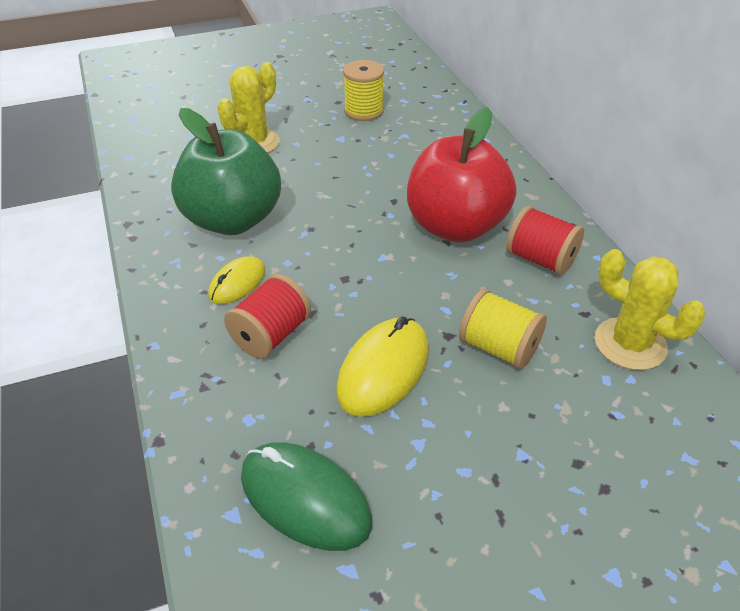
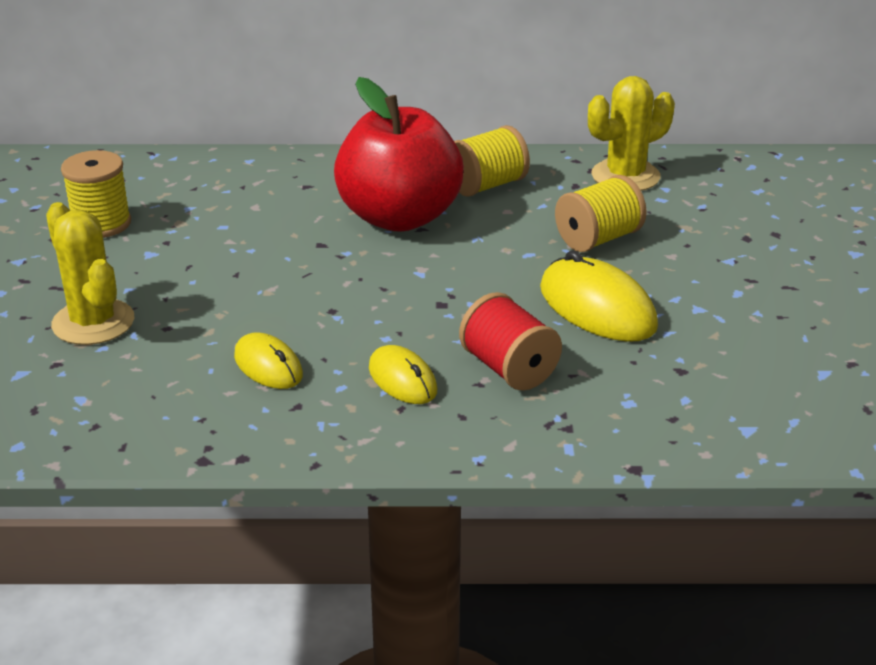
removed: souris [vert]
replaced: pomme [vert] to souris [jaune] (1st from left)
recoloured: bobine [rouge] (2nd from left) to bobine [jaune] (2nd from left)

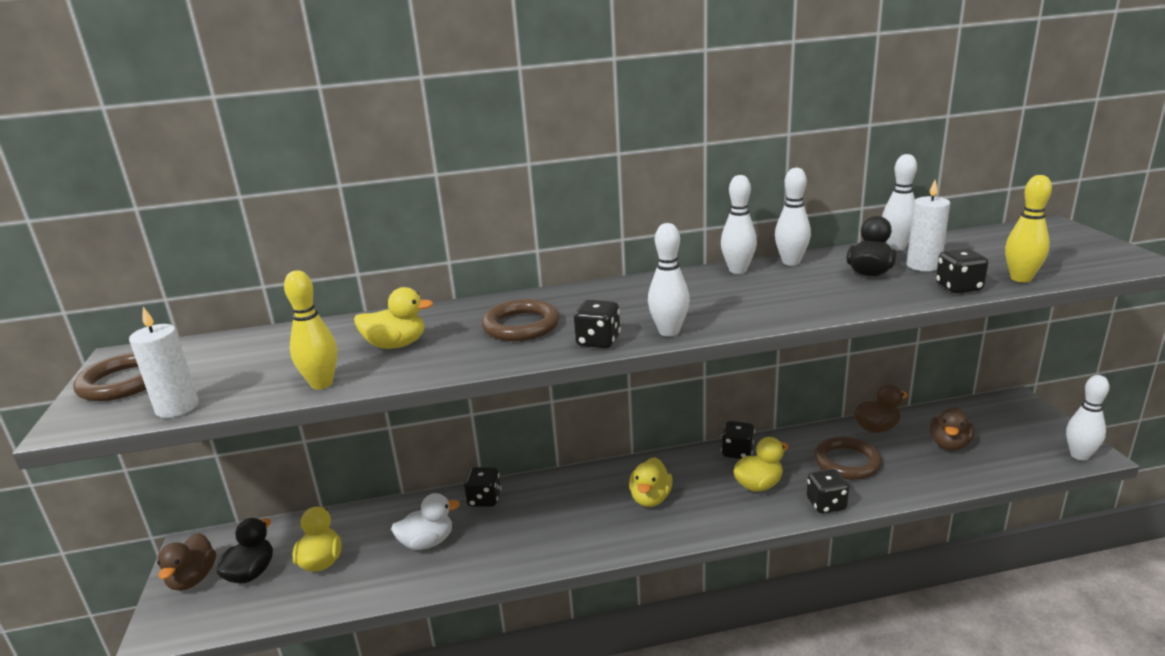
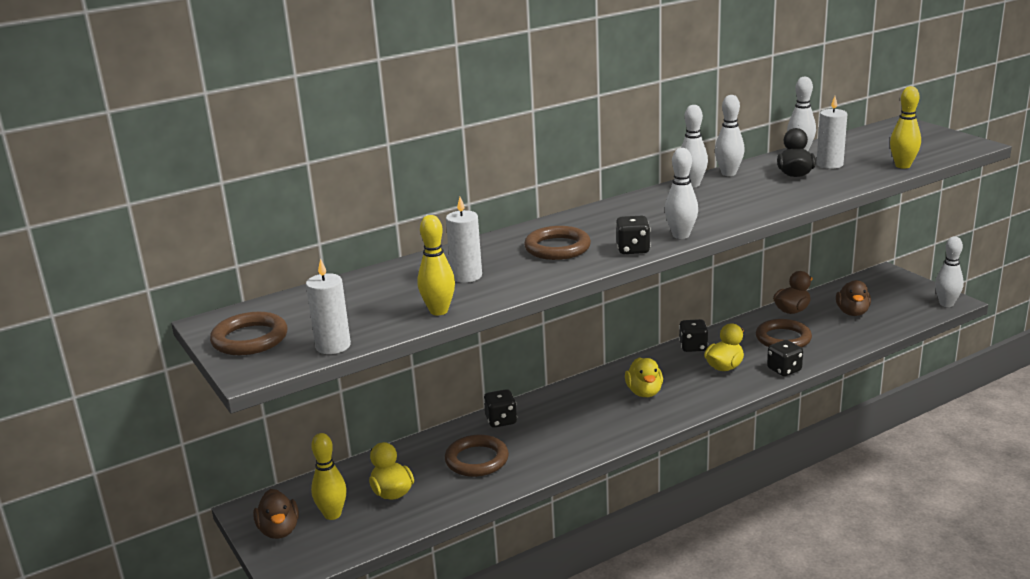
removed: dé [noir] (5th from left)
replaced: canard [noir] (1st from left) to quille [jaune] (1st from left); canard [blanc] to anneau [marron] (2nd from left); canard [jaune] (2nd from left) to bougie [blanc] (2nd from left)

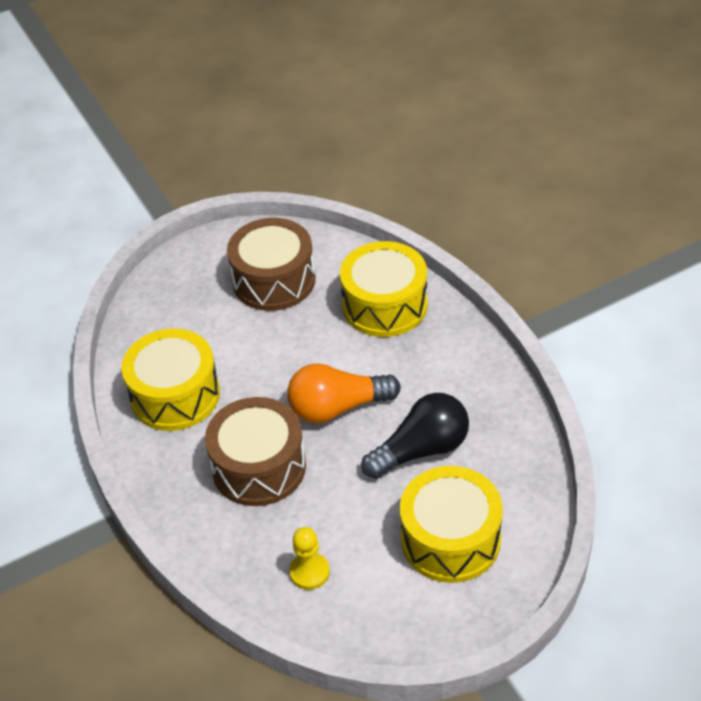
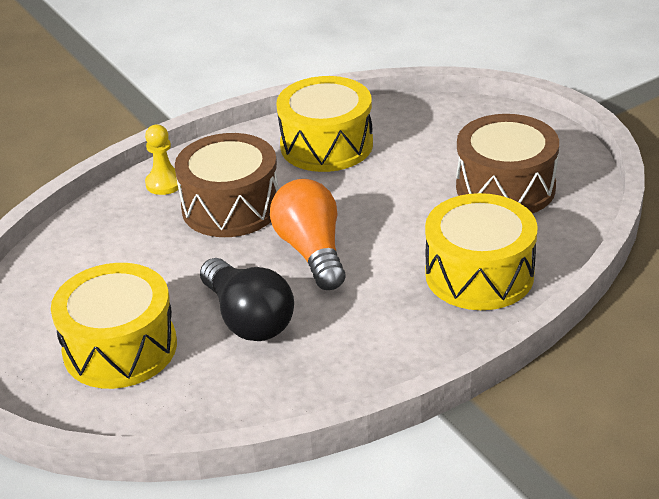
moved: pion [jaune]

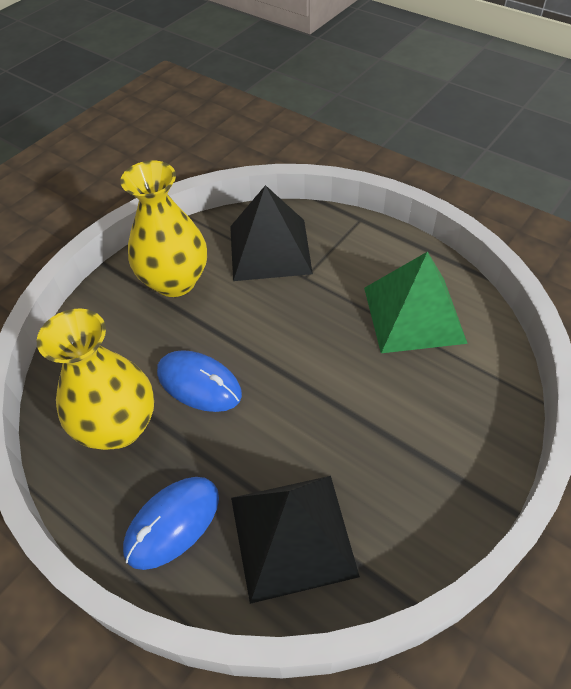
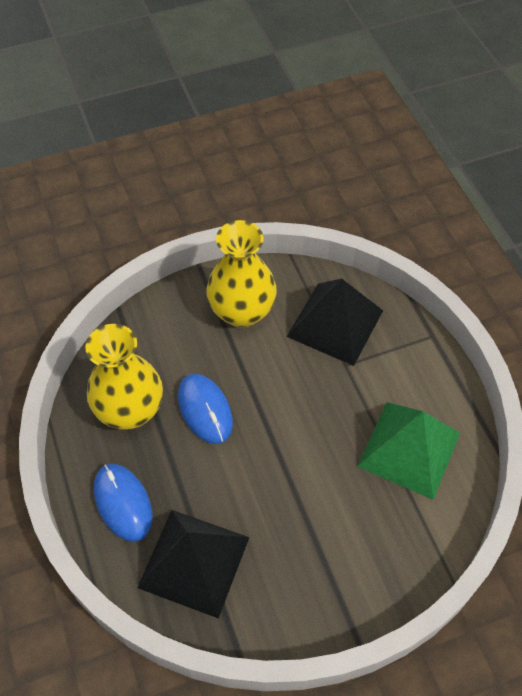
turned: souris [bleu] (1st from left) 75 degrees clockwise

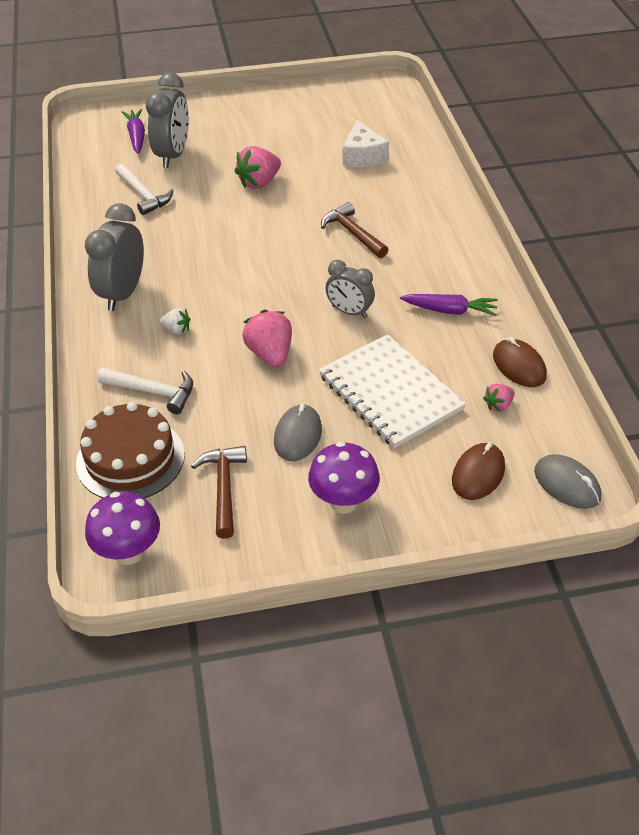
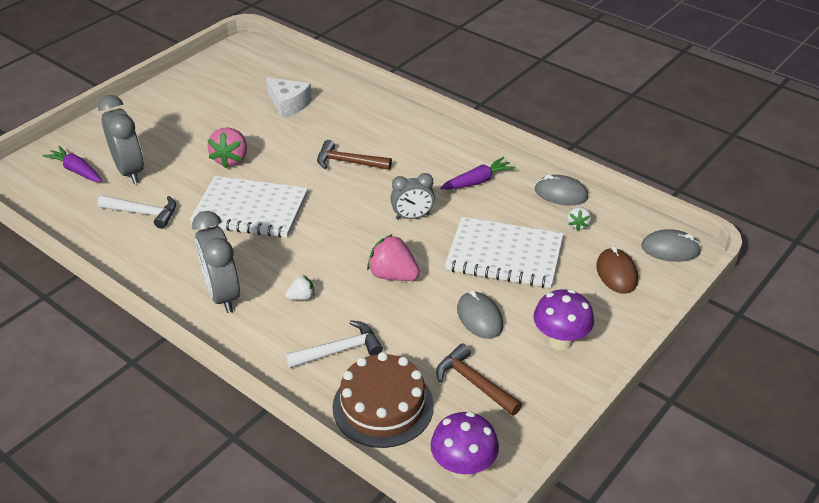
added: carnet [blanc] (1st from left)
recoloured: souris [marron] (2nd from left) to souris [gris] (2nd from left); fraise [rose] (3rd from left) to fraise [blanc] (2nd from left)

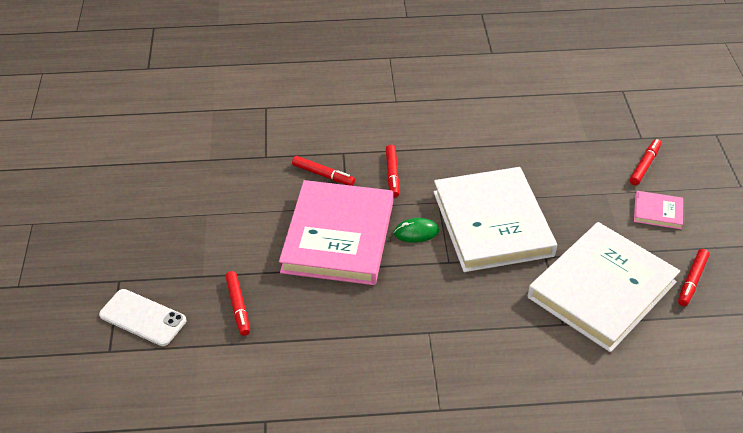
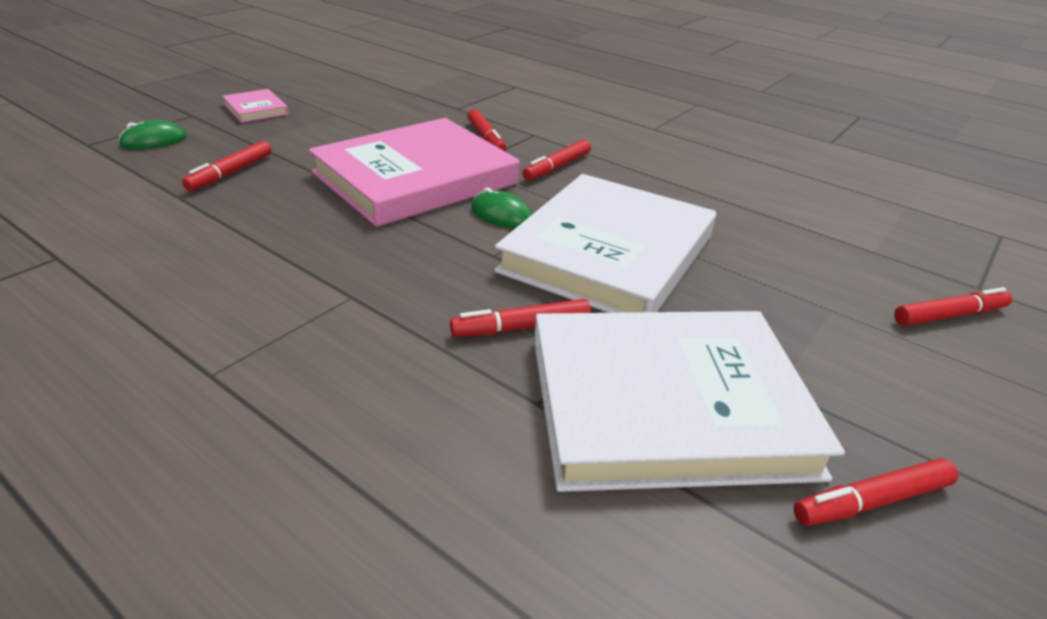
added: feutre [rouge] (3rd from left)
moved: livre [rose] (2nd from left in the first image) to livre [rose] (1st from left)
replaced: téléphone [blanc] to souris [vert] (1st from left)

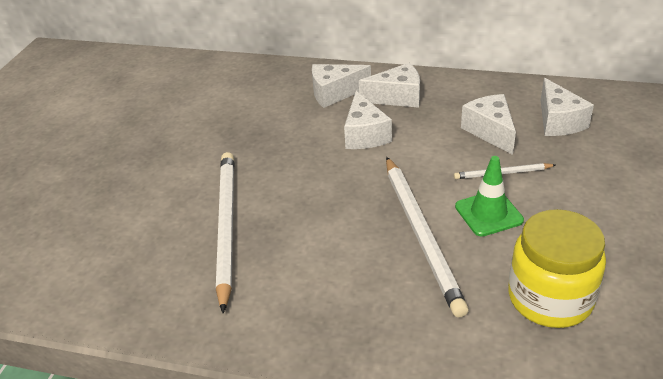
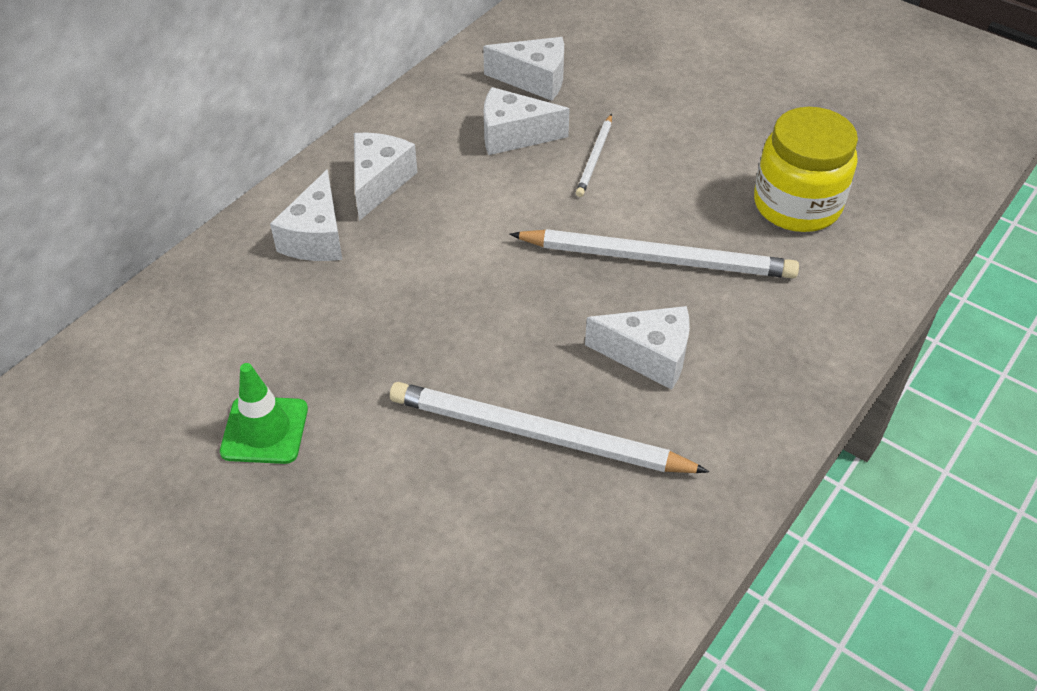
moved: cône de chantier [vert]; fromage [blanc] (2nd from left in the first image) to fromage [blanc] (5th from left)

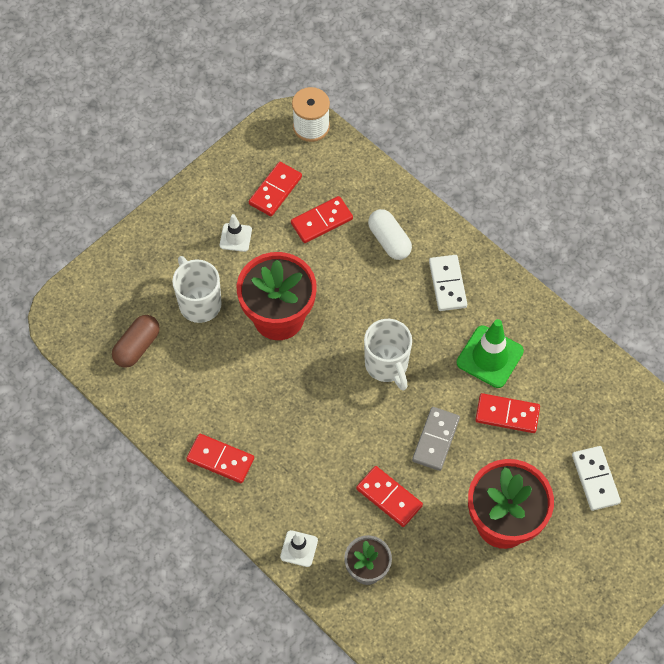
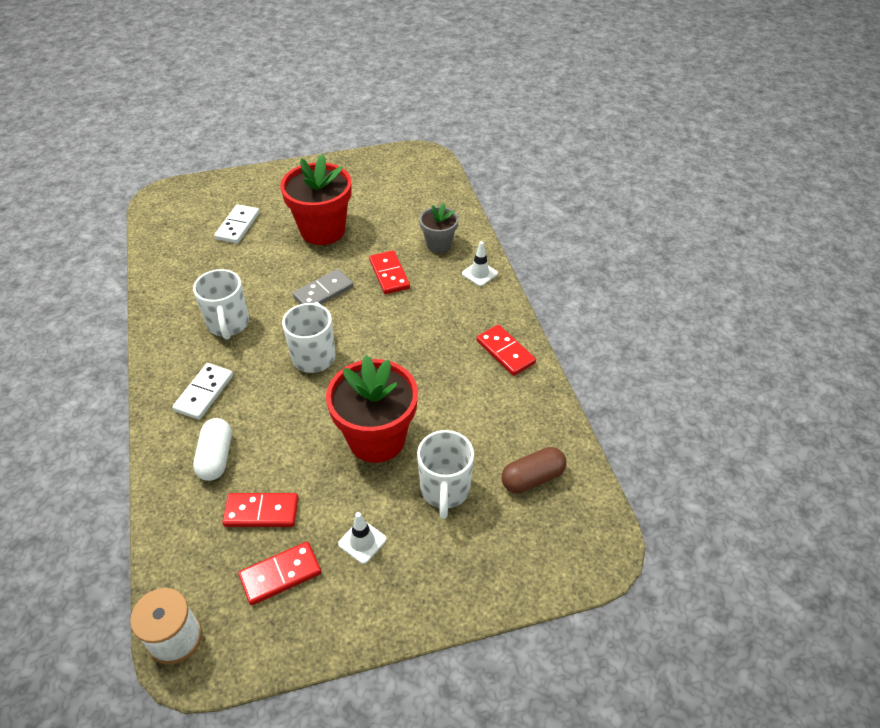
removed: domino [rouge] (5th from left)
replaced: cône de chantier [vert] to tasse [blanc] (1st from left)

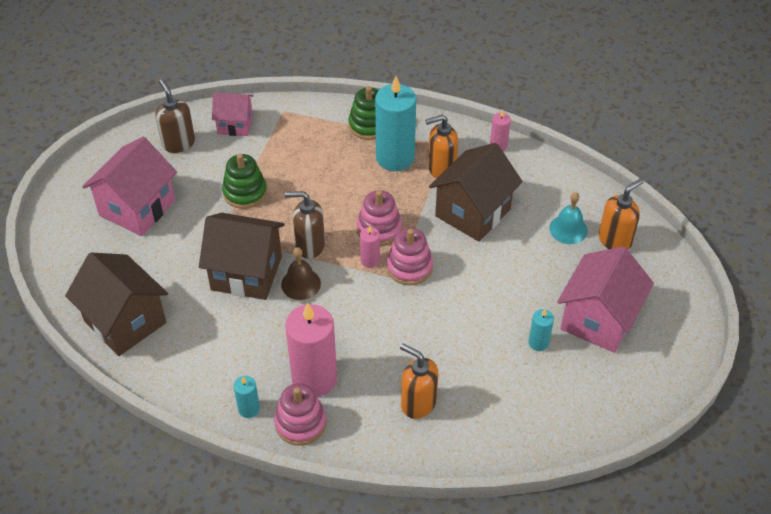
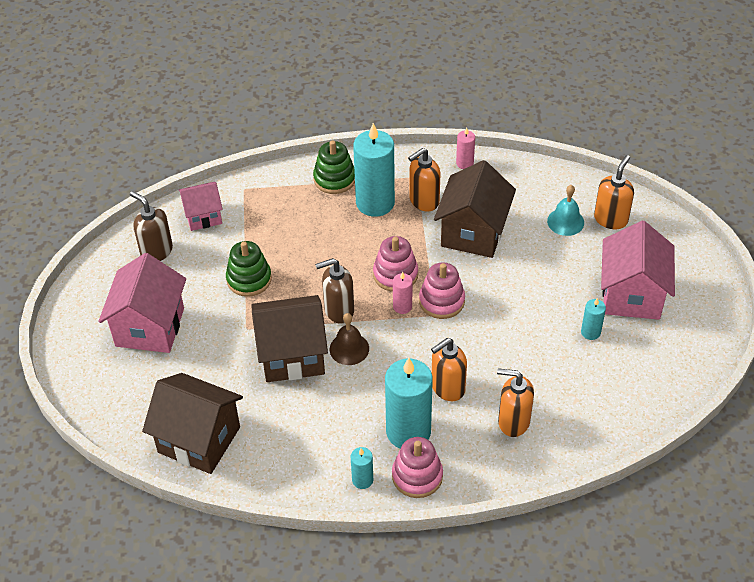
added: distributeur de savon [orange] (2nd from left)
recoloured: bougie [rose] (1st from left) to bougie [turquoise] (3rd from left)

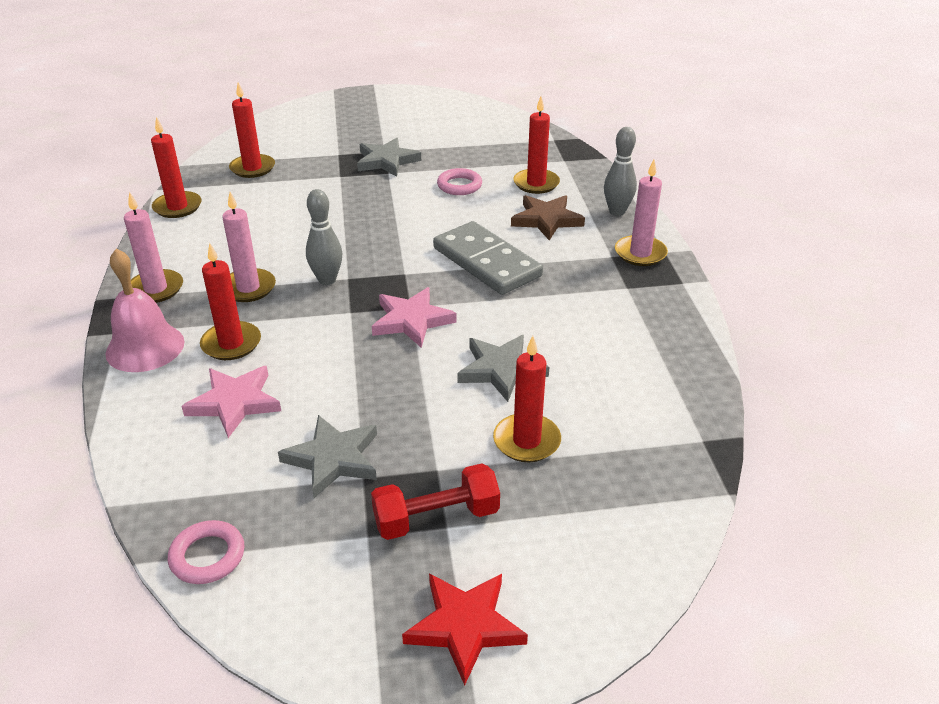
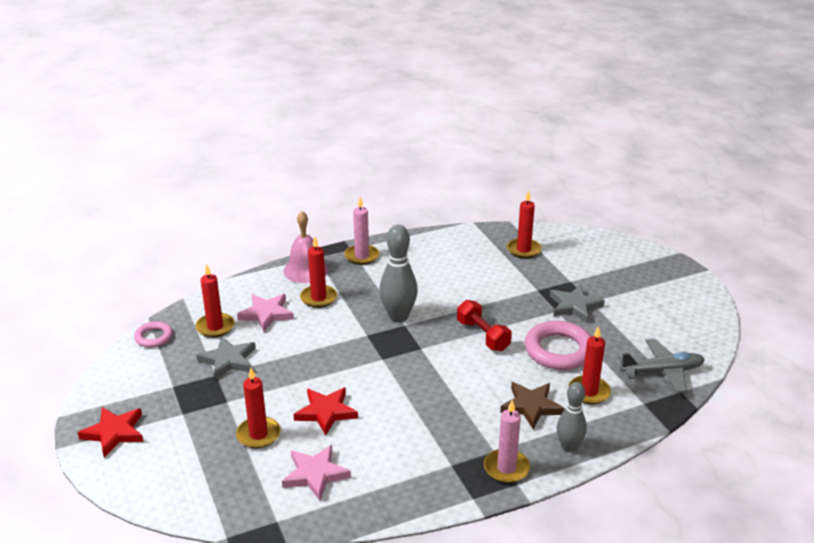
removed: bougie [rose] (2nd from left); domino [gris]
added: avion [gris]
moved: bougie [rouge] (1st from left); étoile [rose] (2nd from left); haltère [rouge]
recoloured: étoile [gris] (3rd from left) to étoile [rouge] (2nd from left)
resized: quille [gris] (1st from left) x1.51; anneau [rose] (2nd from left) x1.82

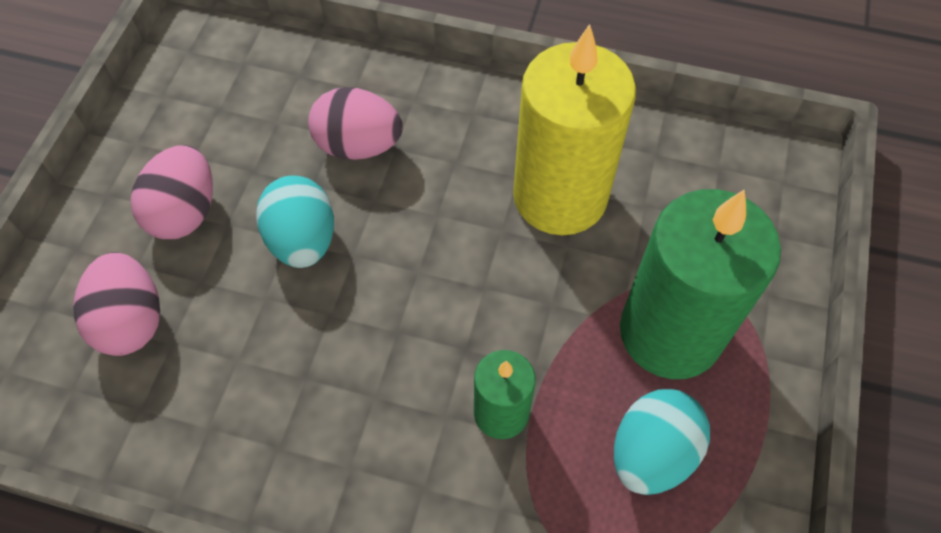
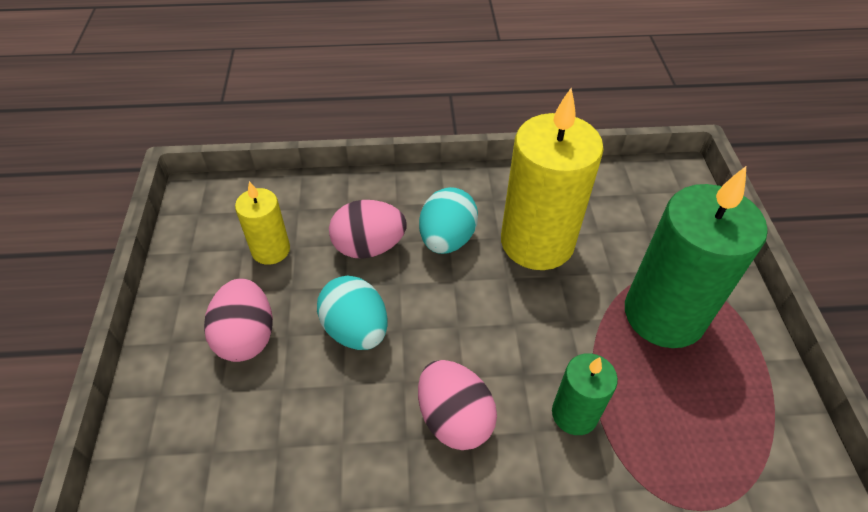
added: bougie [jaune] (1st from left)
moved: œuf [rose] (1st from left in the first image) to œuf [rose] (3rd from left); œuf [turquoise] (2nd from left)

